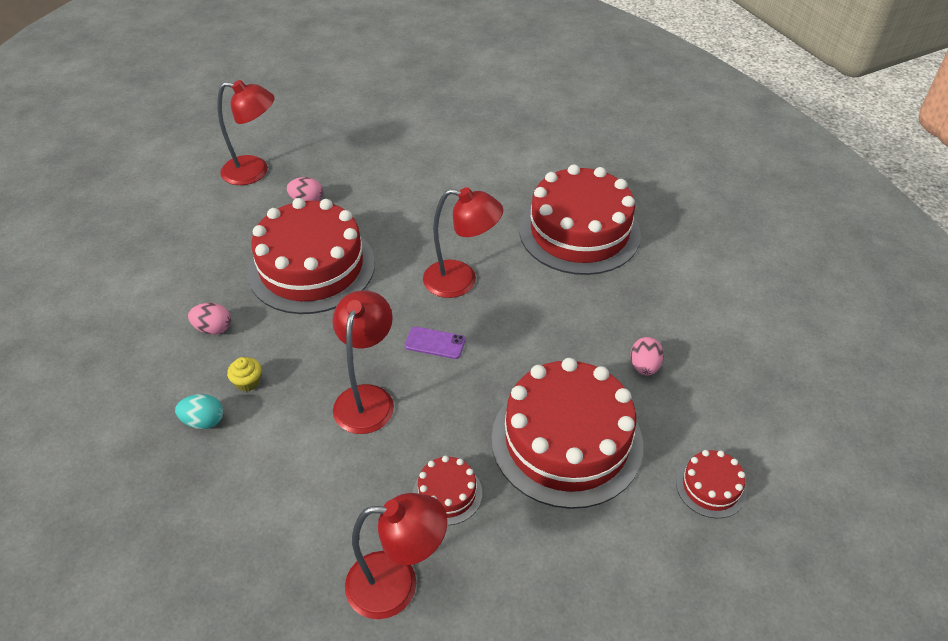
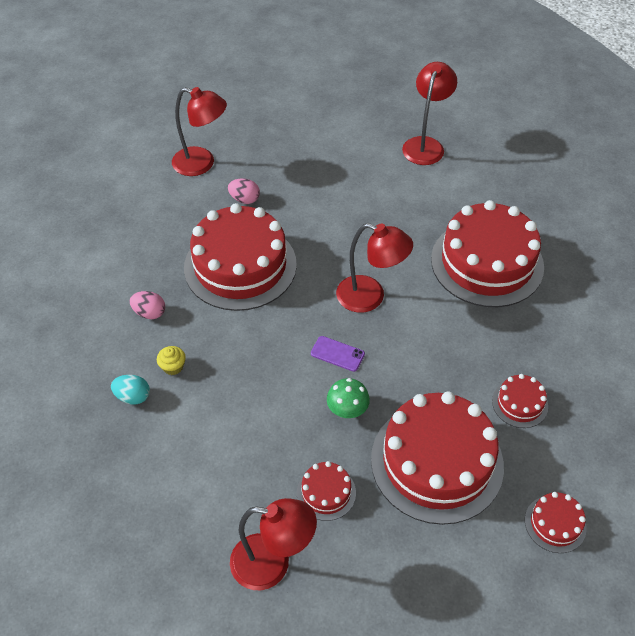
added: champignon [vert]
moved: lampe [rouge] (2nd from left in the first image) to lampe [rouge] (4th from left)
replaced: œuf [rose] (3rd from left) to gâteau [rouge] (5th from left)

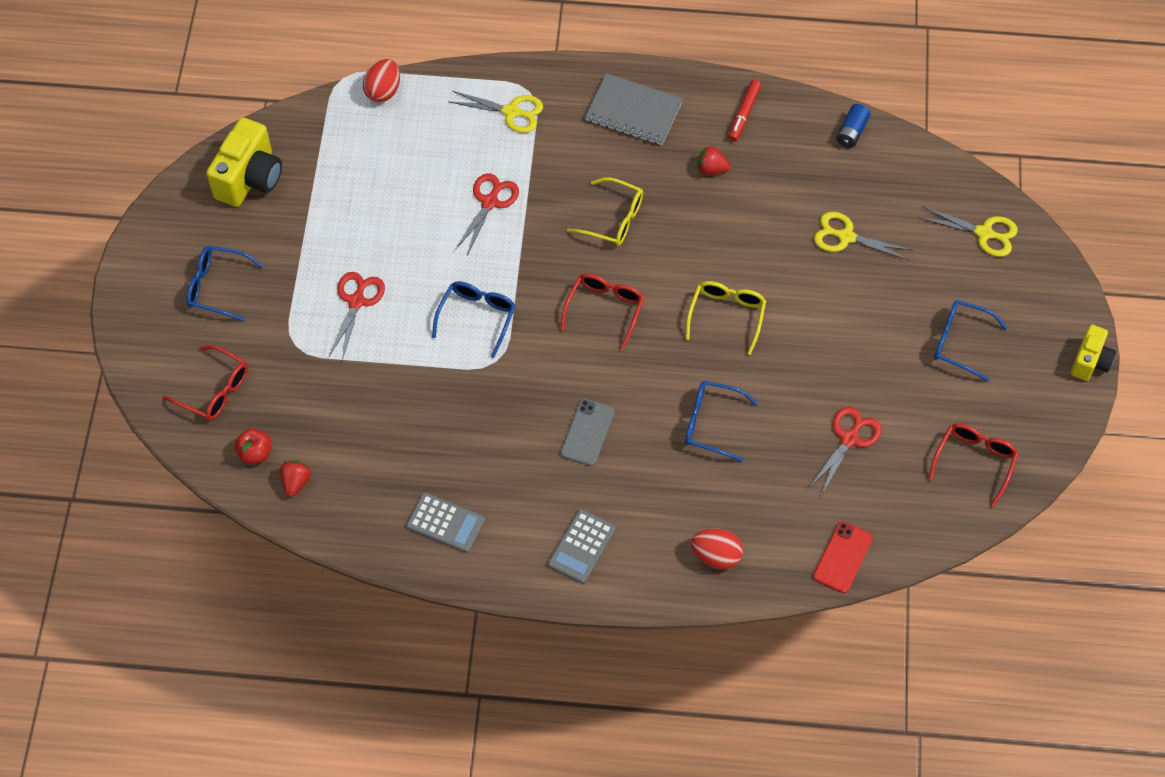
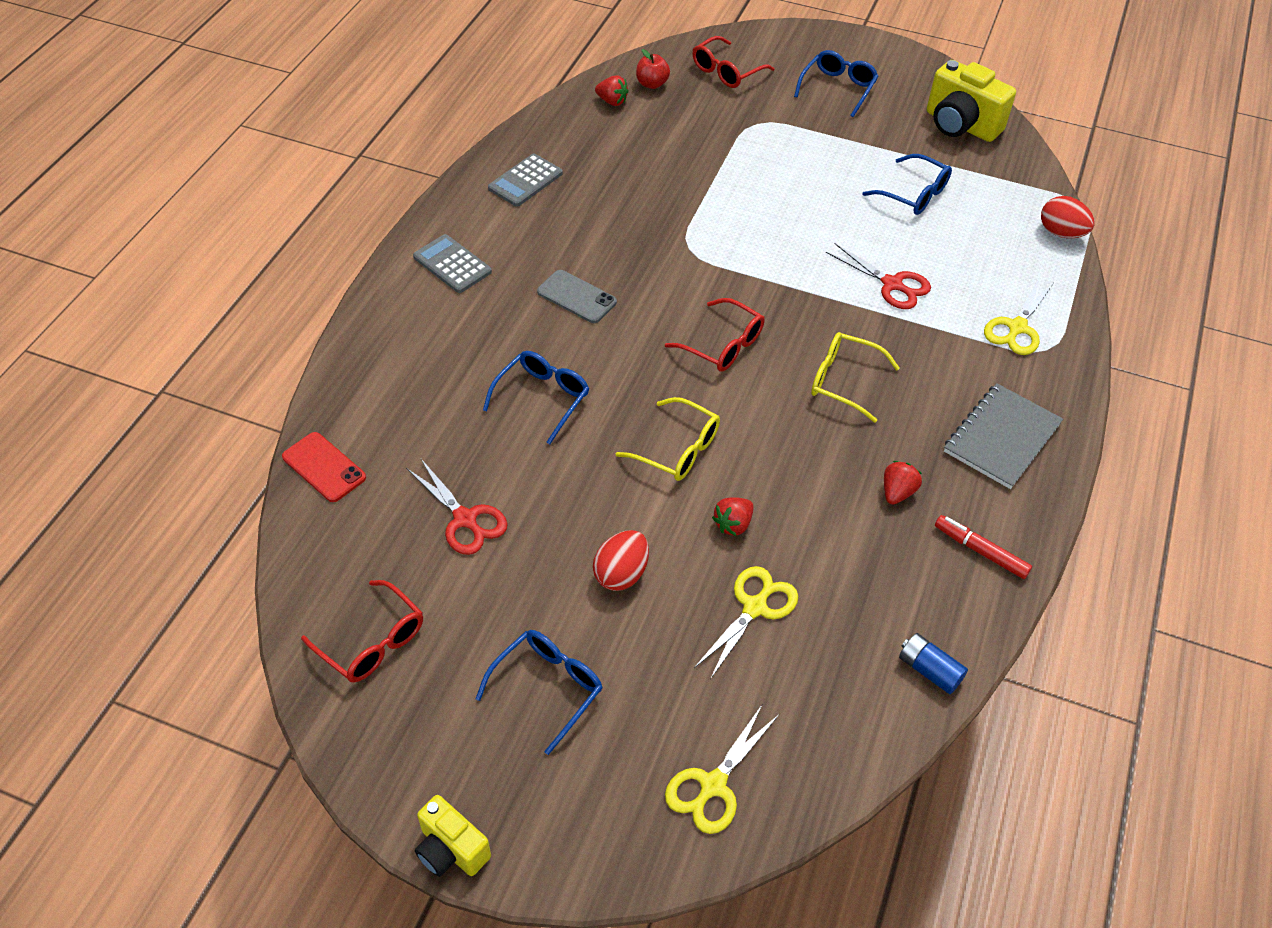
removed: ciseaux [rouge] (1st from left)
added: fraise [rouge] (2nd from left)
moved: œuf [rouge] (2nd from left in the first image) to œuf [rouge] (1st from left); lunettes [bleu] (2nd from left in the first image) to lunettes [bleu] (4th from left)
turned: lunettes [jaune] (1st from left in the first image) 75 degrees clockwise

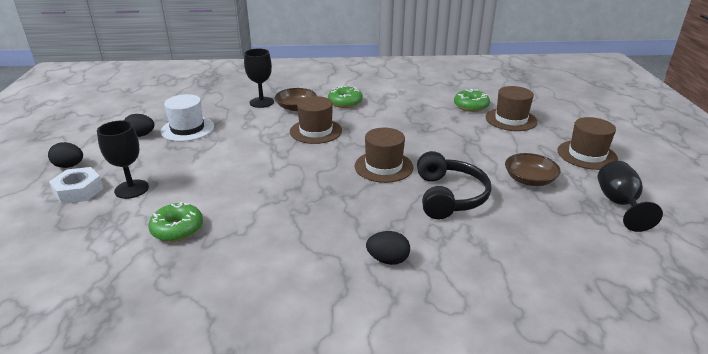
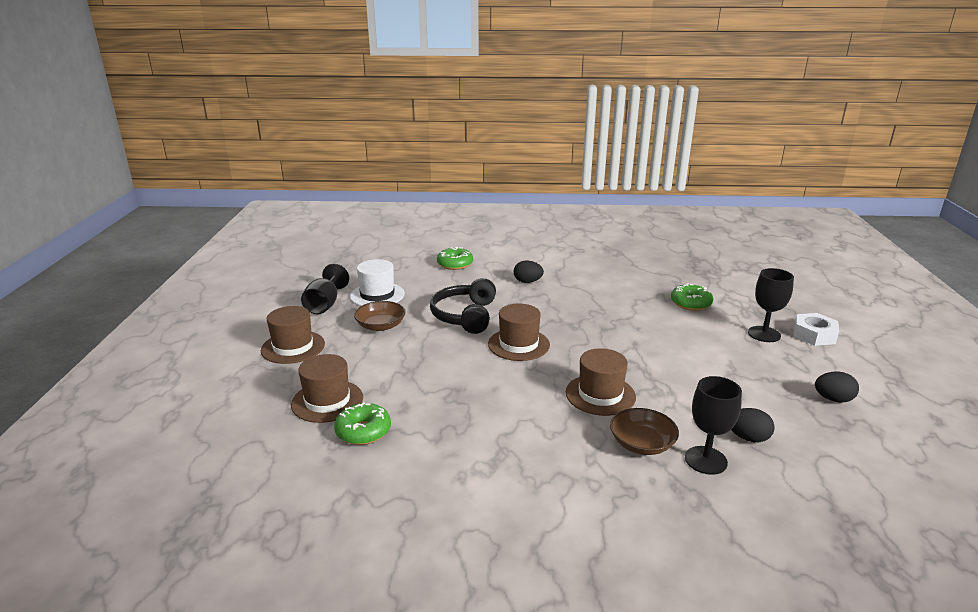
moved: chapeau [blanc]; beignet [vert] (2nd from left); œuf [noir] (1st from left in the first image) to œuf [noir] (2nd from left)

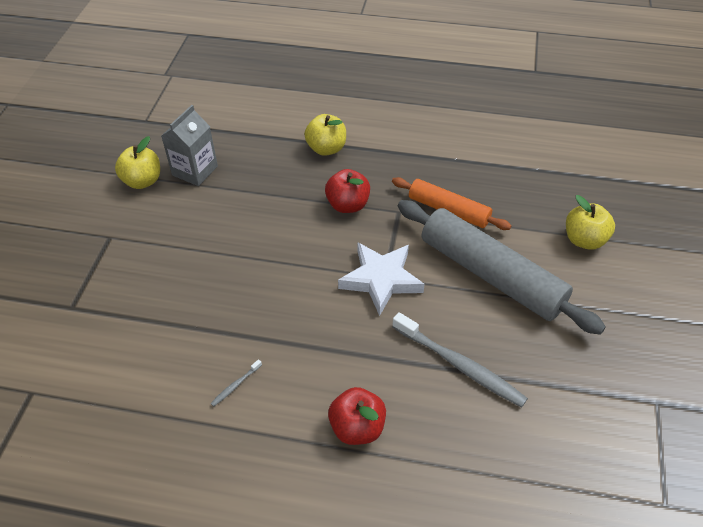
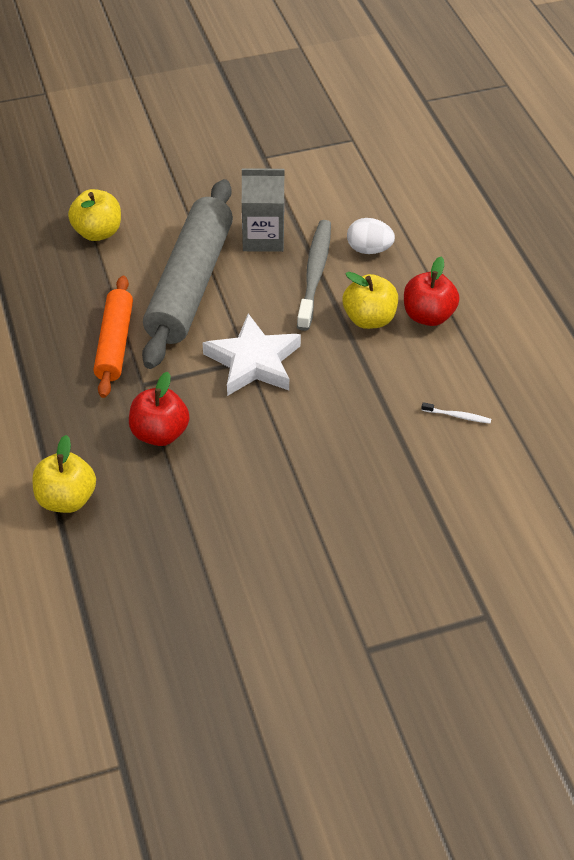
added: œuf [blanc]
moved: brique de lait [gris]; pomme [jaune] (1st from left in the first image) to pomme [jaune] (3rd from left)
recoloured: brosse à dents [gris] (1st from left) to brosse à dents [blanc]

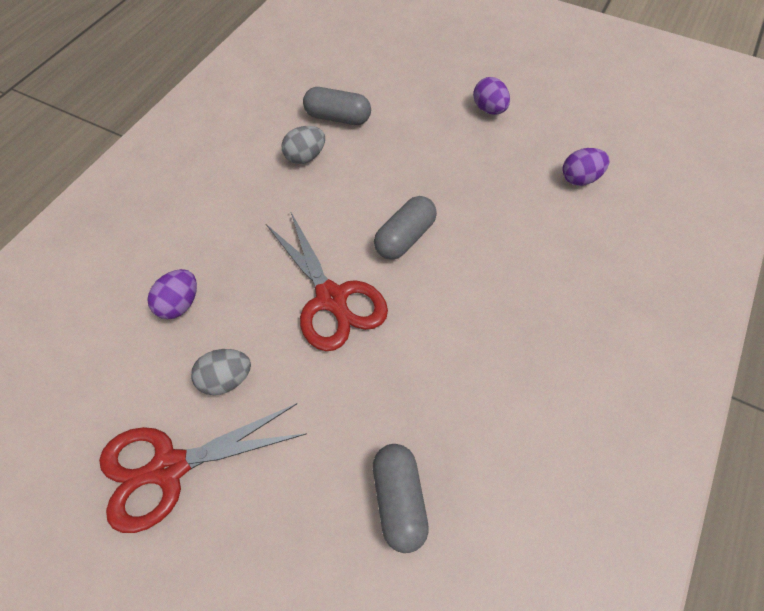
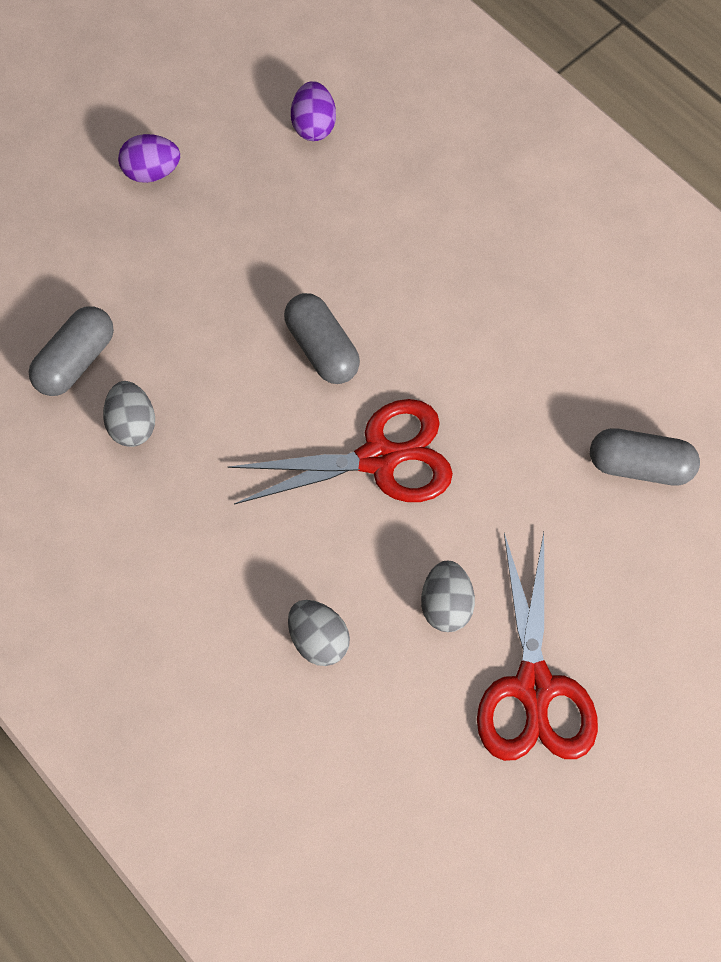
recoloured: œuf [violet] (1st from left) to œuf [gris] (2nd from left)

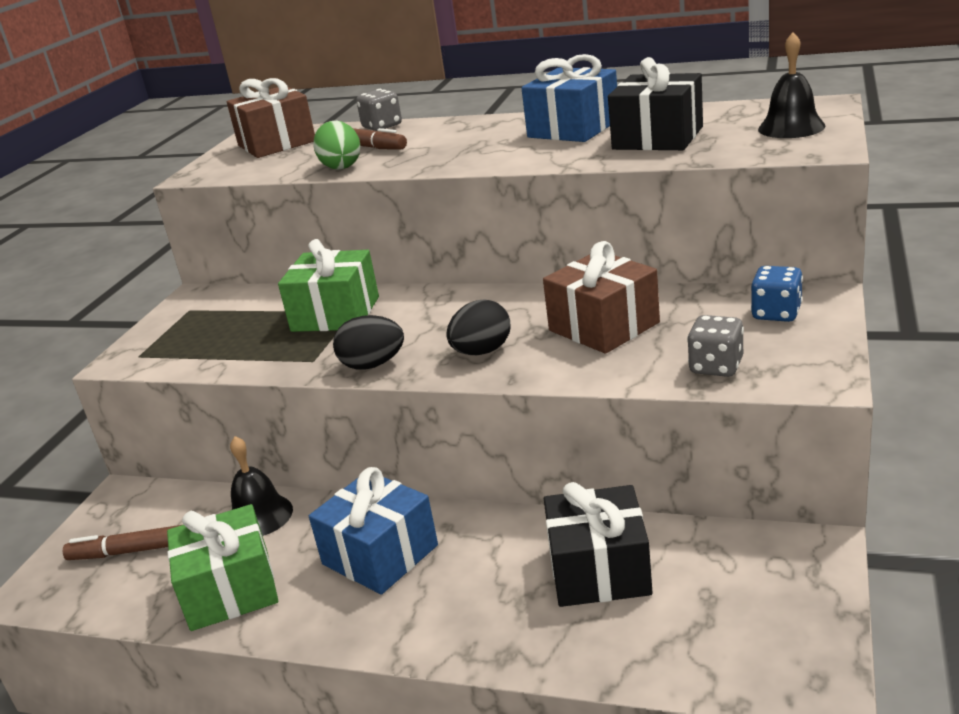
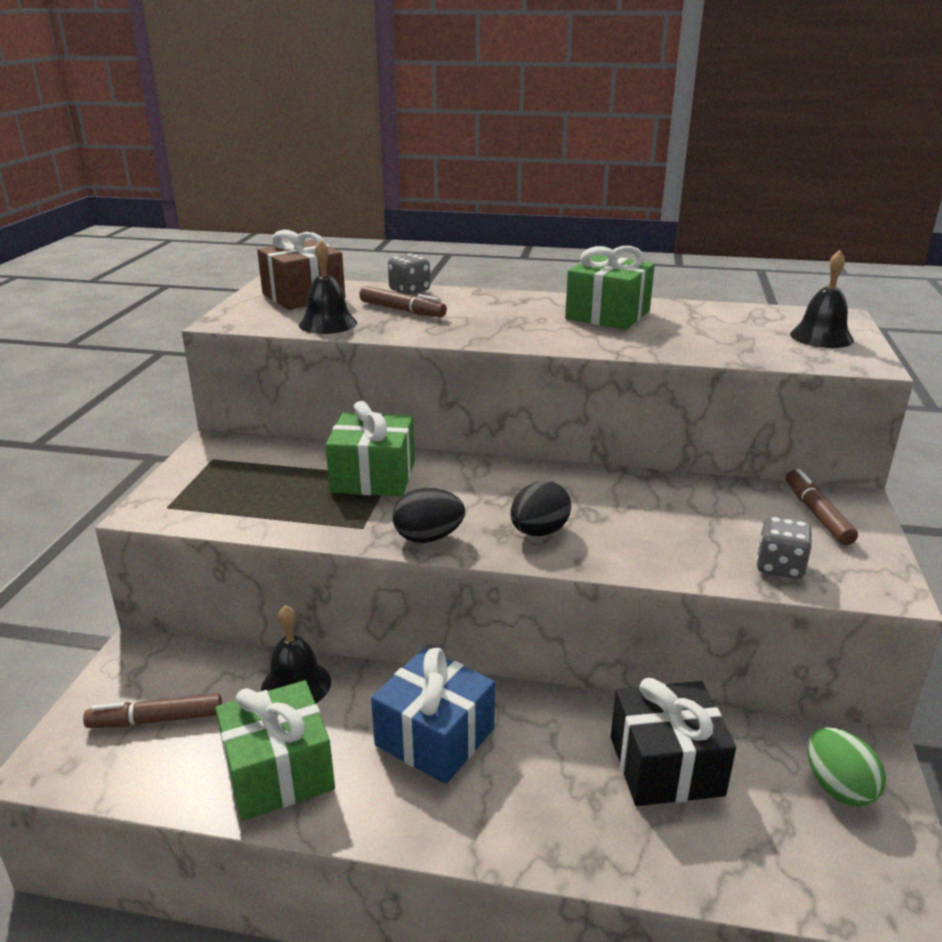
removed: cadeau [marron] (2nd from left); cadeau [noir] (2nd from left)
added: cloche [noir] (2nd from left)
moved: œuf [vert]
replaced: dé [bleu] to feutre [marron] (3rd from left)
recoloured: cadeau [bleu] (2nd from left) to cadeau [vert] (3rd from left)

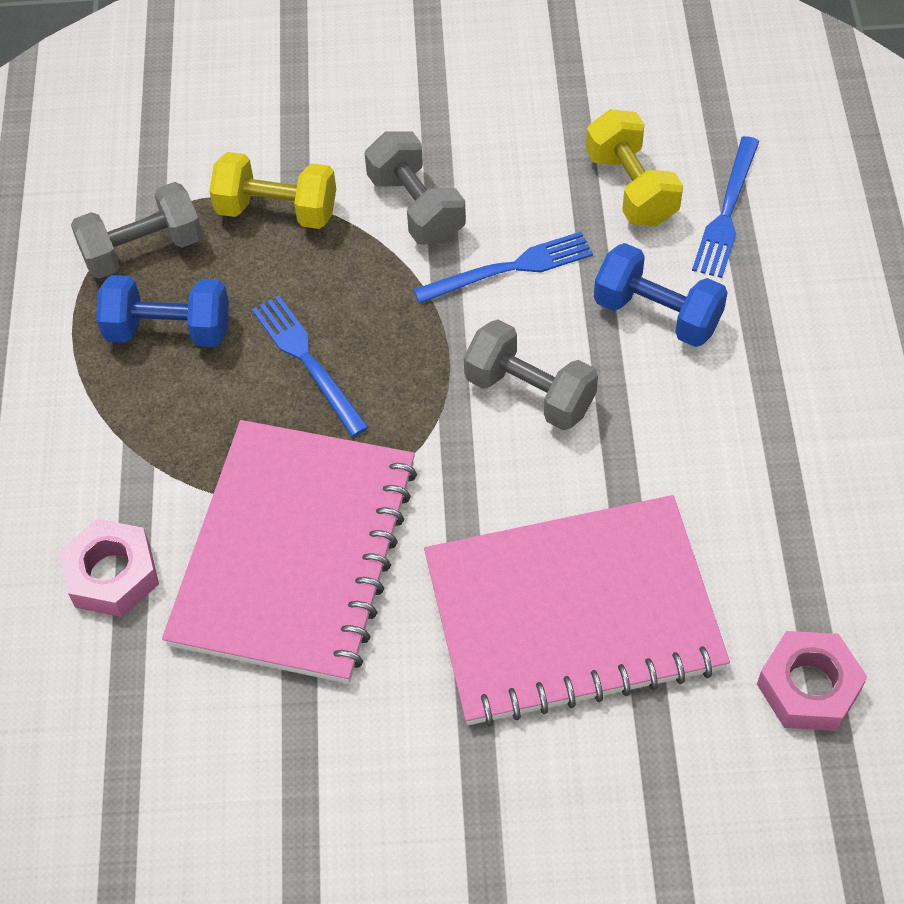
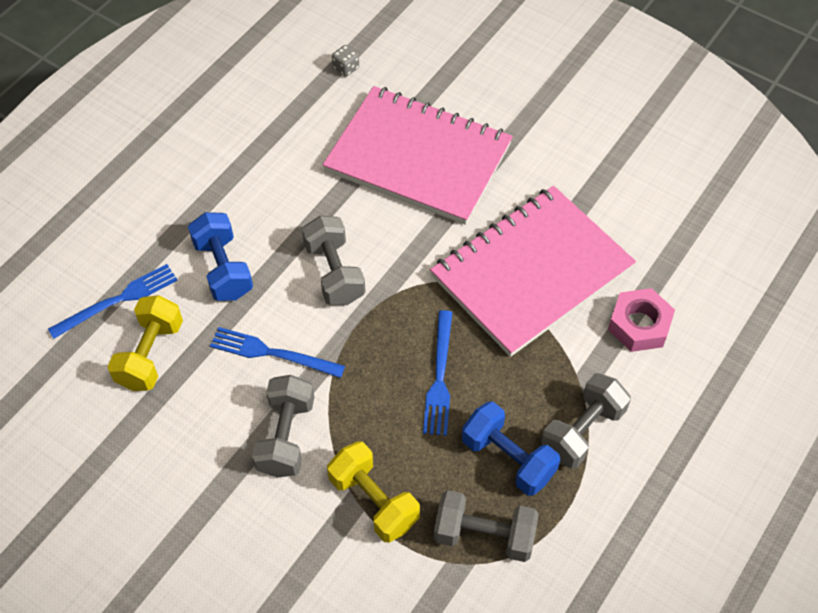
added: haltère [gris] (4th from left)
replaced: écrou [rose] (2nd from left) to dé [gris]

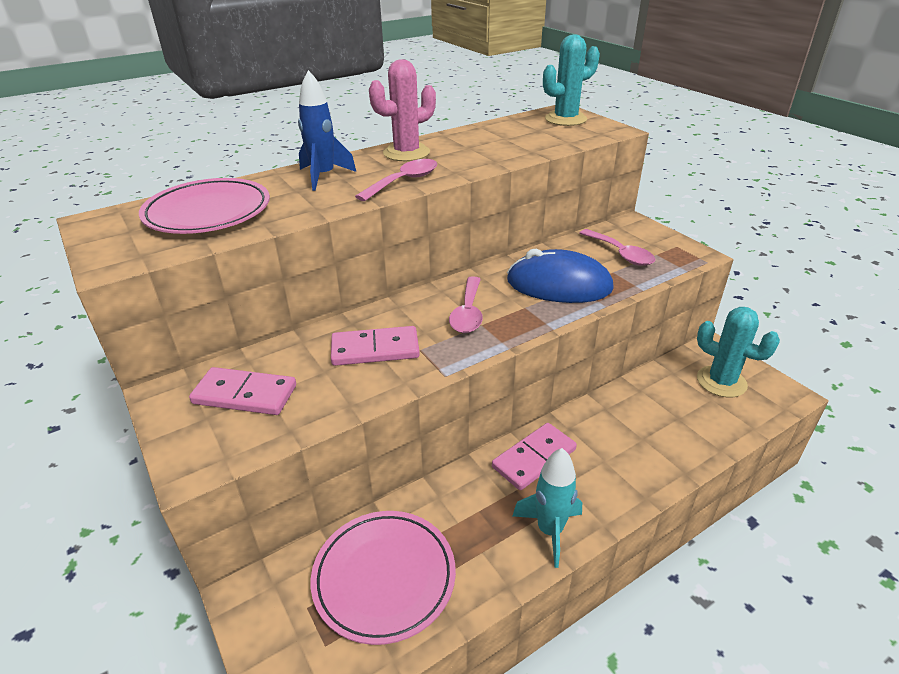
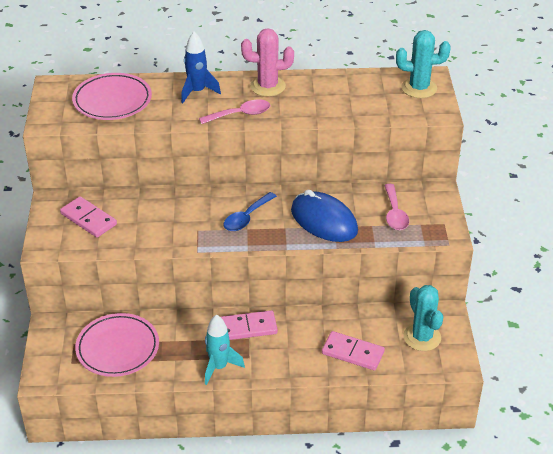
moved: domino [rose] (2nd from left in the first image) to domino [rose] (3rd from left)
recoloured: cuillère [rose] (2nd from left) to cuillère [bleu]

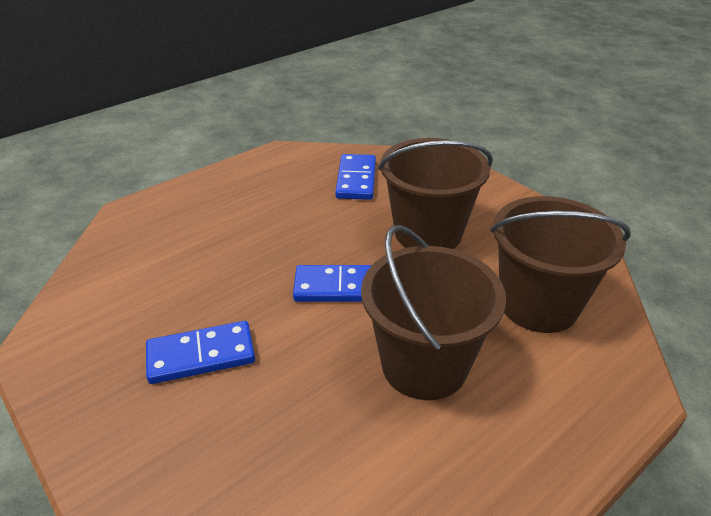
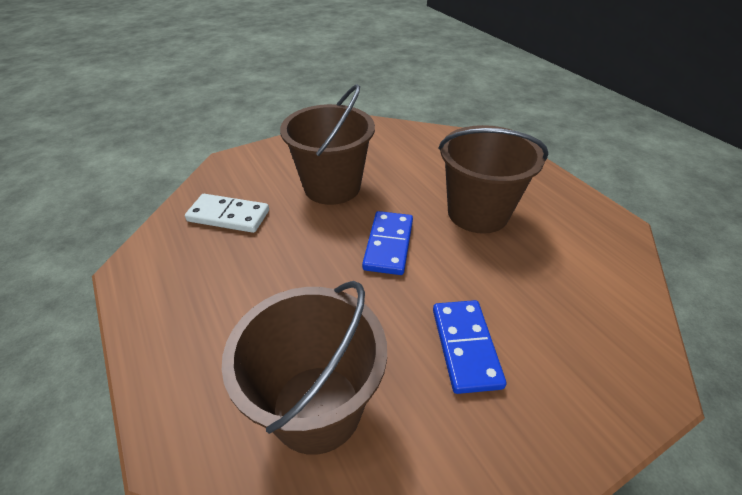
moved: seau [marron] (3rd from left in the first image) to seau [marron] (1st from left)
recoloured: domino [bleu] (3rd from left) to domino [blanc]

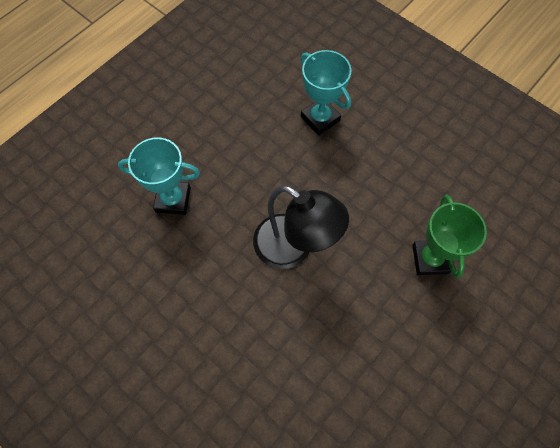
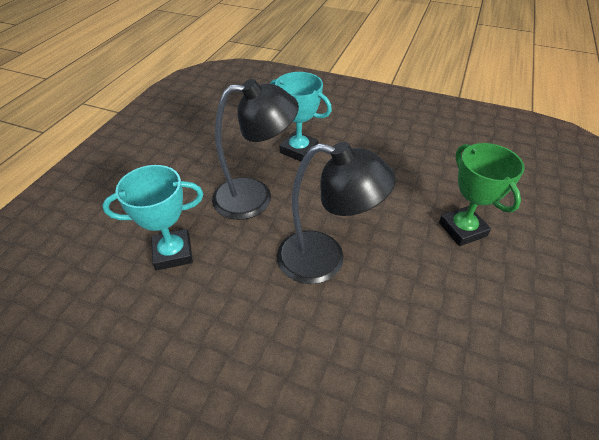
added: lampe [noir] (1st from left)

